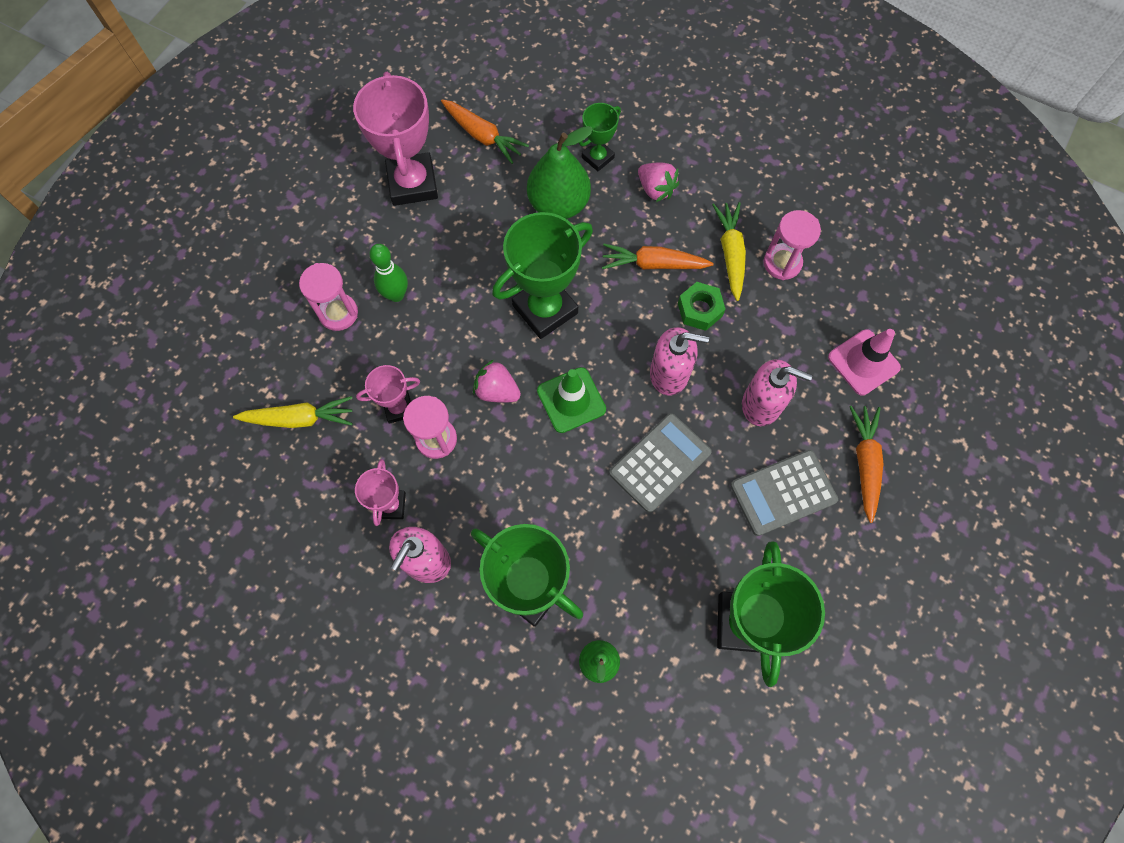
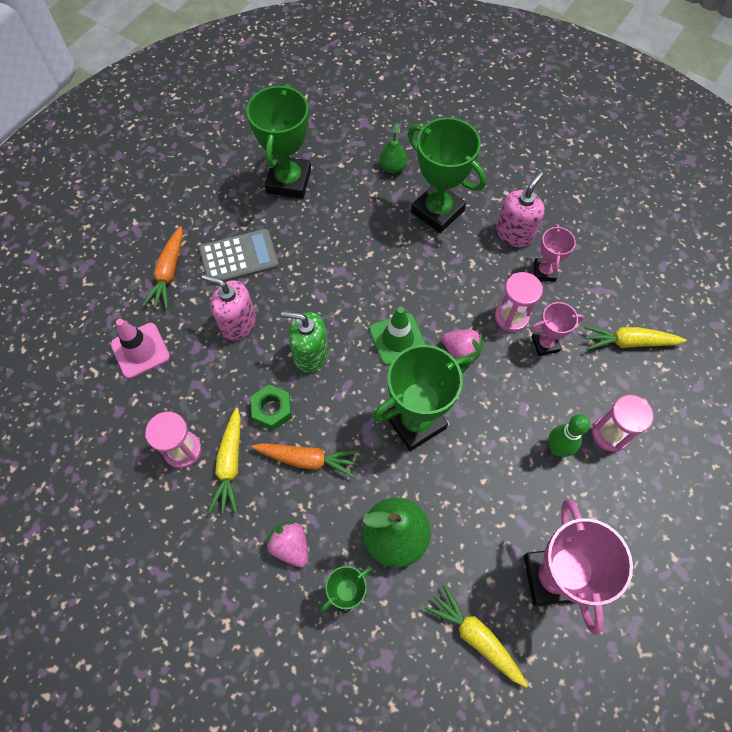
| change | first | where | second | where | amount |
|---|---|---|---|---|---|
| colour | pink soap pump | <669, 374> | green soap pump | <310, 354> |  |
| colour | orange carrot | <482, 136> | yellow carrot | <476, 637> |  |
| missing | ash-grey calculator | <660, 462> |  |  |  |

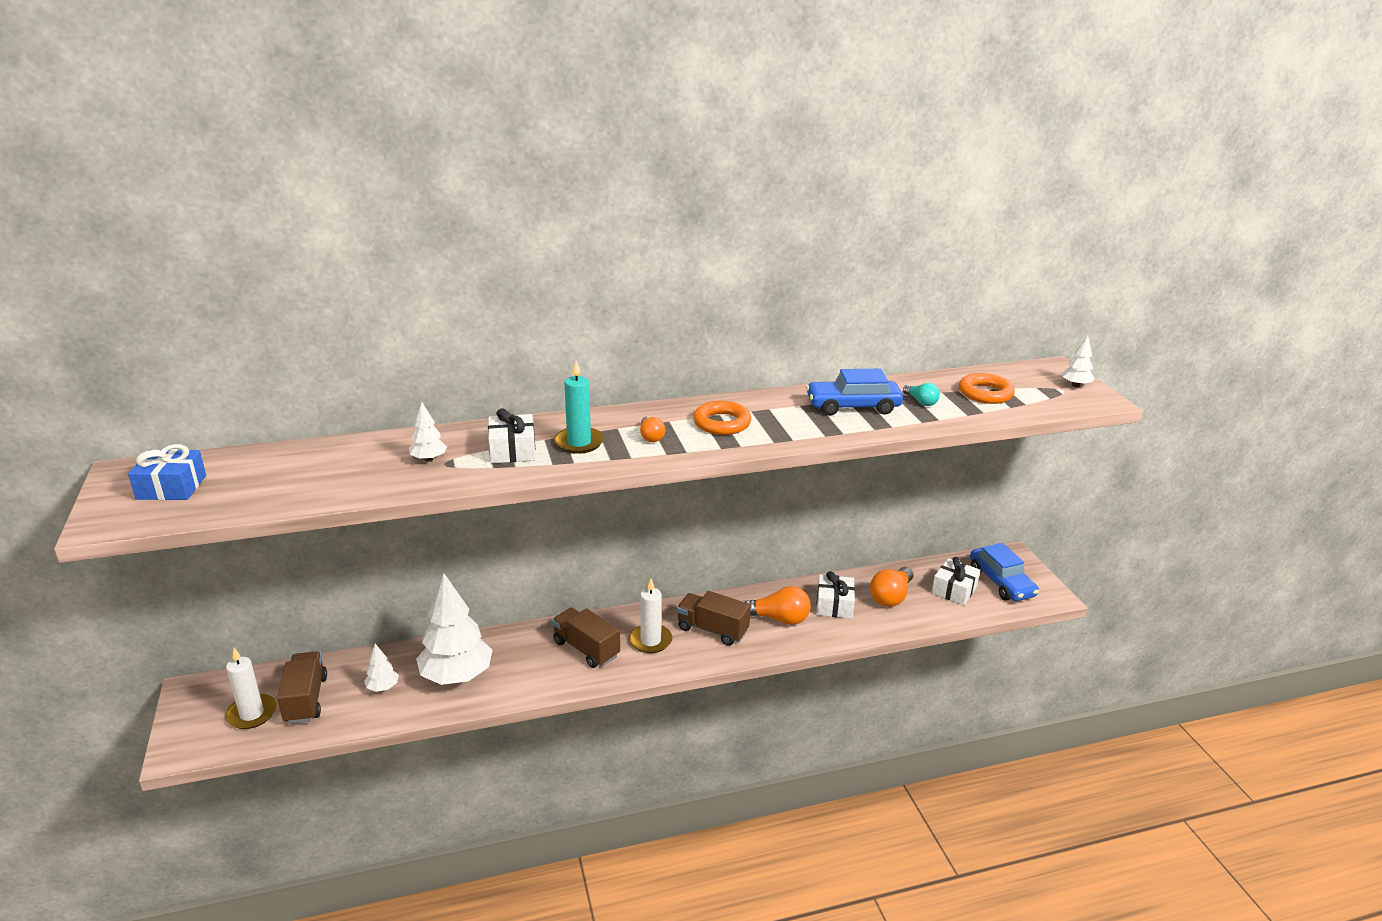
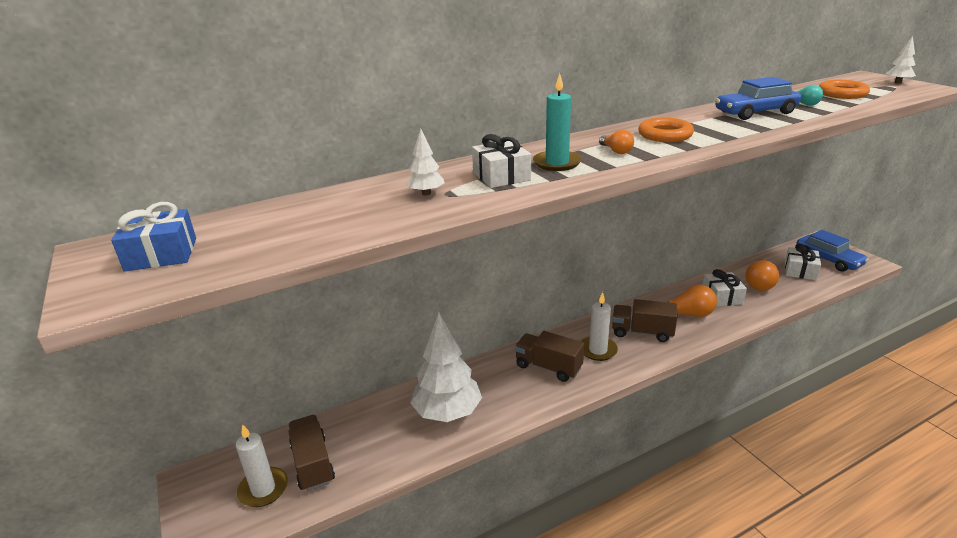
| change | first | where | second | where | amount |
|---|---|---|---|---|---|
| missing | pure white toy tree | <383, 687> |  |  |  |

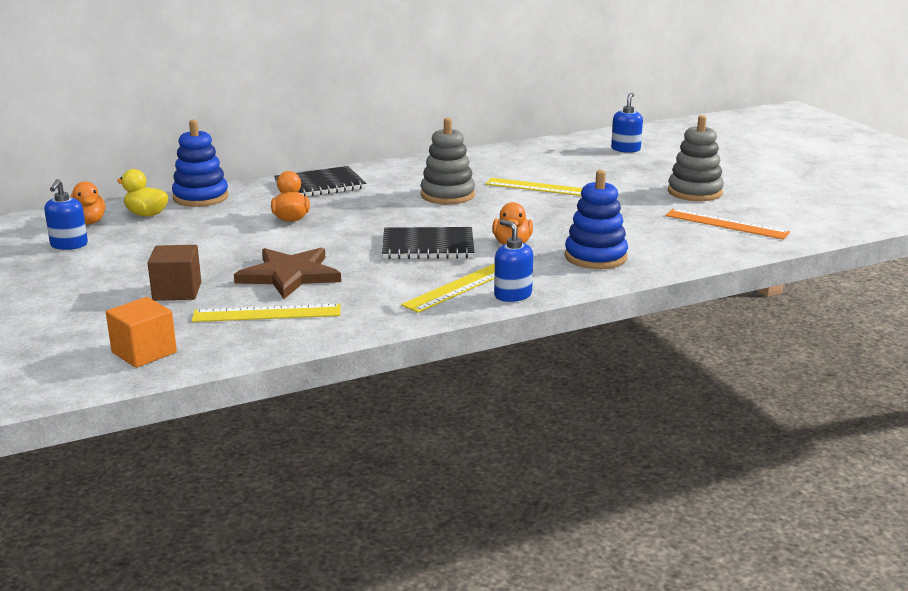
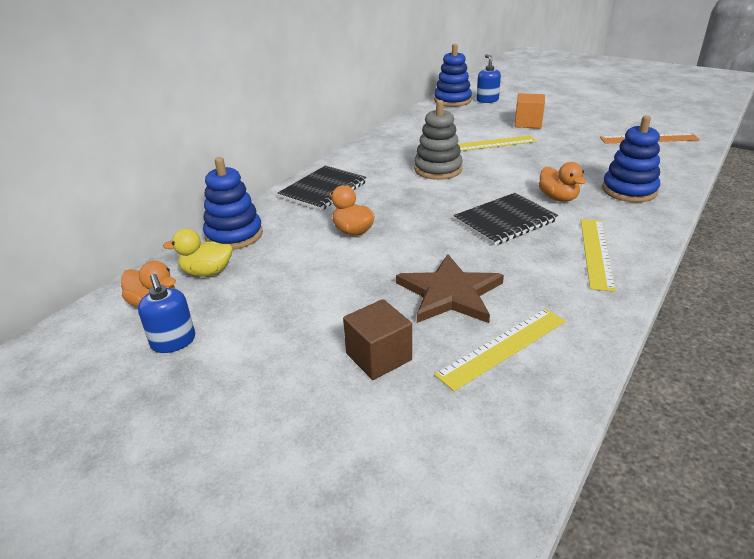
| change | first | where | second | where | amount |
|---|---|---|---|---|---|
| appeared |  |  | royal blue stacking toy | <452, 100> |  |
| relocated | orange solid cube | <144, 352> |  | <528, 123> |  |
| missing | royal blue soap pump | <512, 295> |  |  |  |
| missing | ash-grey stacking toy | <695, 192> |  |  |  |

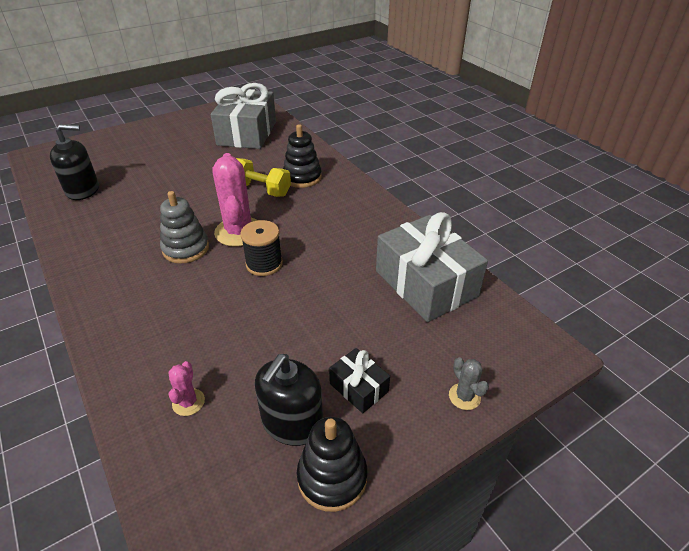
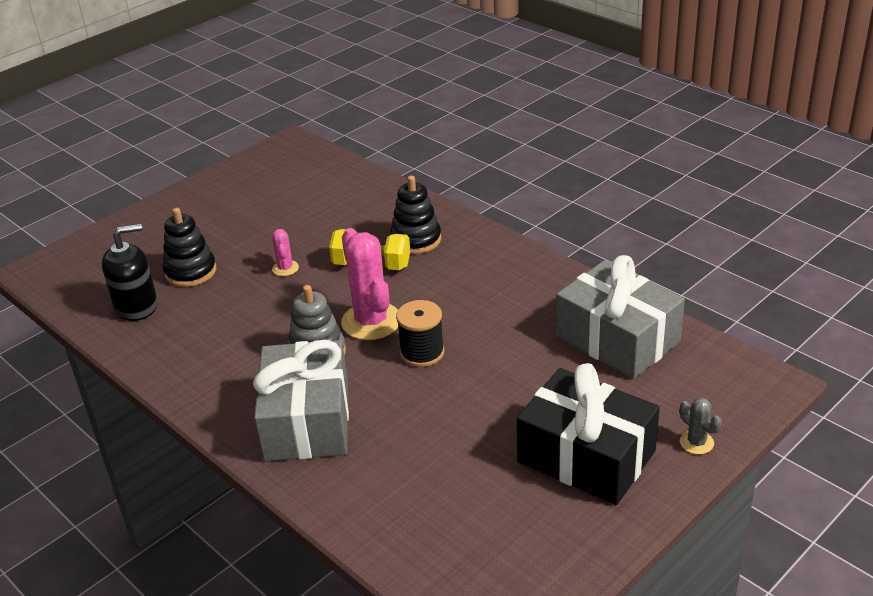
| change | first | where | second | where | amount |
|---|---|---|---|---|---|
| relocated | black stacking toy | <332, 477> |  | <190, 272> |  |
| relocated | ash-grey present | <247, 133> |  | <307, 421> |  |
| relocated | pink prickly plant | <188, 402> |  | <285, 268> |  |
| size | black present | <359, 387> |  | <586, 456> | x2.15 |
| missing | black soap pump | <292, 423> |  |  |  |

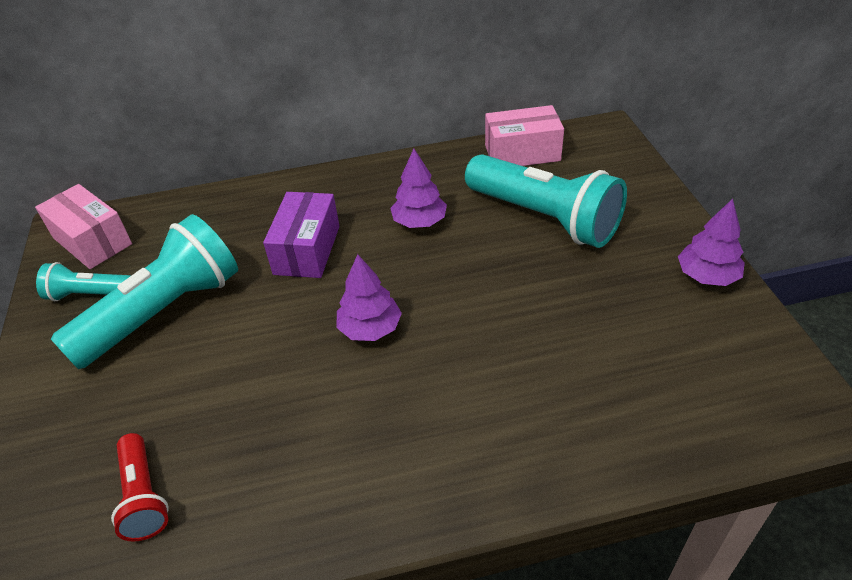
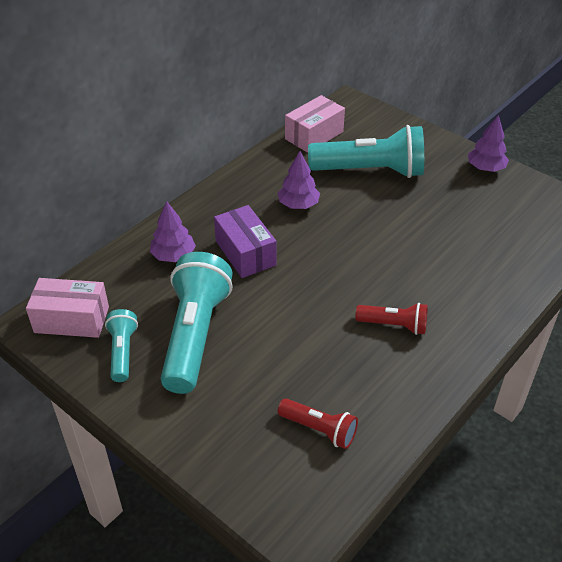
| change | first | where | second | where | amount |
|---|---|---|---|---|---|
| spun | turquoise pocket torch | <89, 294> |  | <122, 352> | 120 degrees clockwise |
| relocated | violet toy tree | <370, 328> |  | <173, 255> |  |
| appeared |  |  | crimson pocket torch | <394, 325> |  |

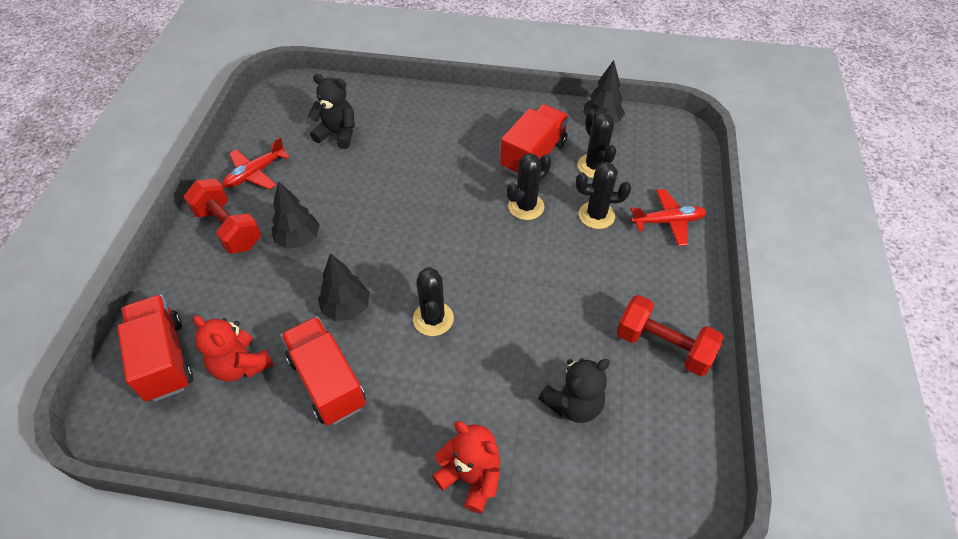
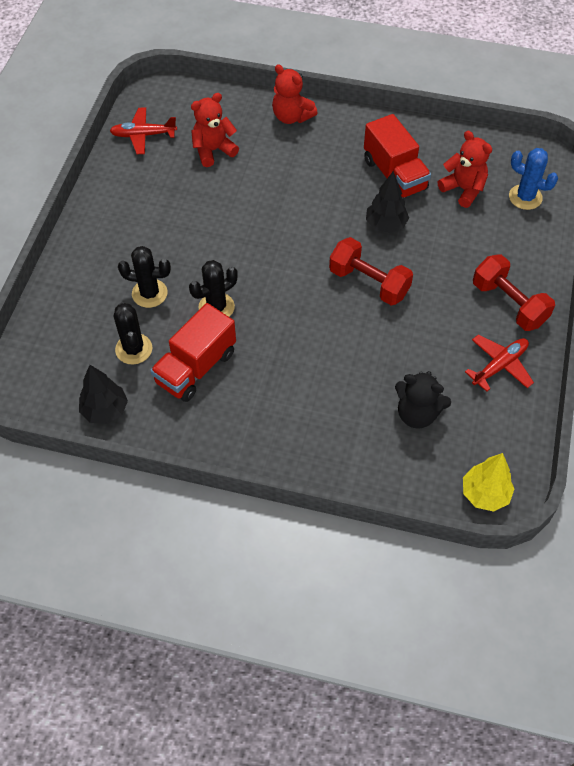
| change | first | where | second | where | amount |
|---|---|---|---|---|---|
| relocated | crimson plane | <668, 221> |  | <143, 135> |  |
| colour | black teddy bear | <573, 404> | crimson teddy bear | <213, 150> |  |
| relocated | crimson dumbbell | <663, 346> |  | <369, 283> |  |
| appeared |  |  | yellow toy tree | <484, 494> |  |
| exchanged | crimson lorry | <164, 359> | royal blue prickly plant | <525, 197> |  |
| missing | black toy tree | <298, 239> |  |  |  |
| missing | black prickly plant | <433, 319> |  |  |  |

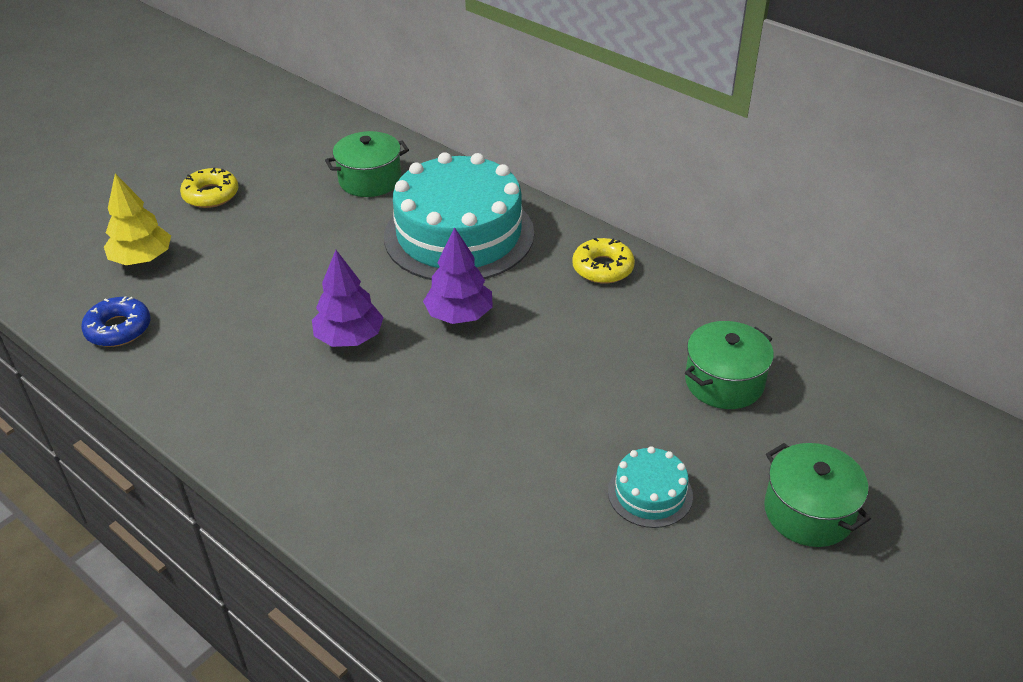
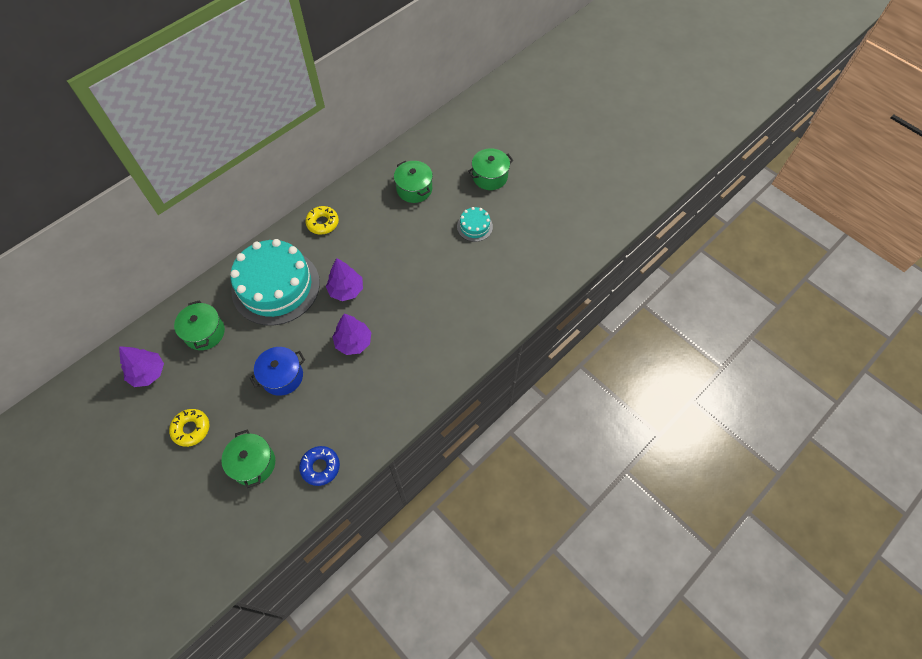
| change | first | where | second | where | amount |
|---|---|---|---|---|---|
| appeared |  |  | violet toy tree | <148, 373> |  |
| exchanged | yellow toy tree | <142, 259> | green pot | <253, 464> |  |
| appeared |  |  | royal blue pot | <282, 376> |  |

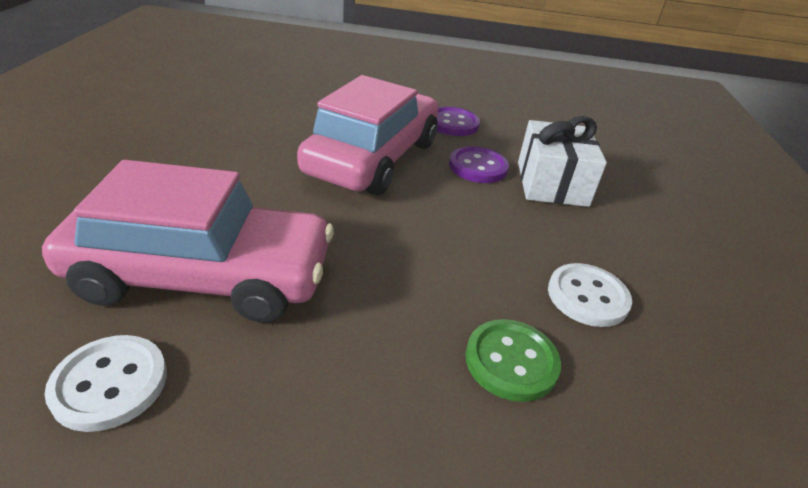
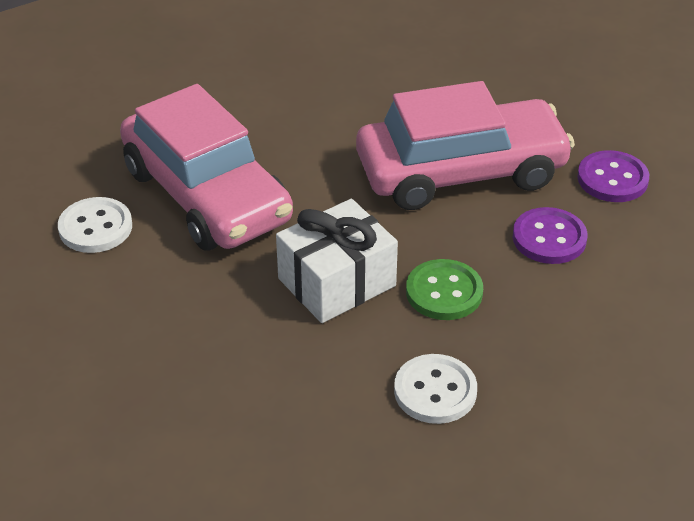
| change | first | where | second | where | amount |
|---|---|---|---|---|---|
| relocated | pure white present | <551, 183> |  | <336, 282> |  |
| relocated | green shirt button | <511, 361> |  | <444, 292> |  |

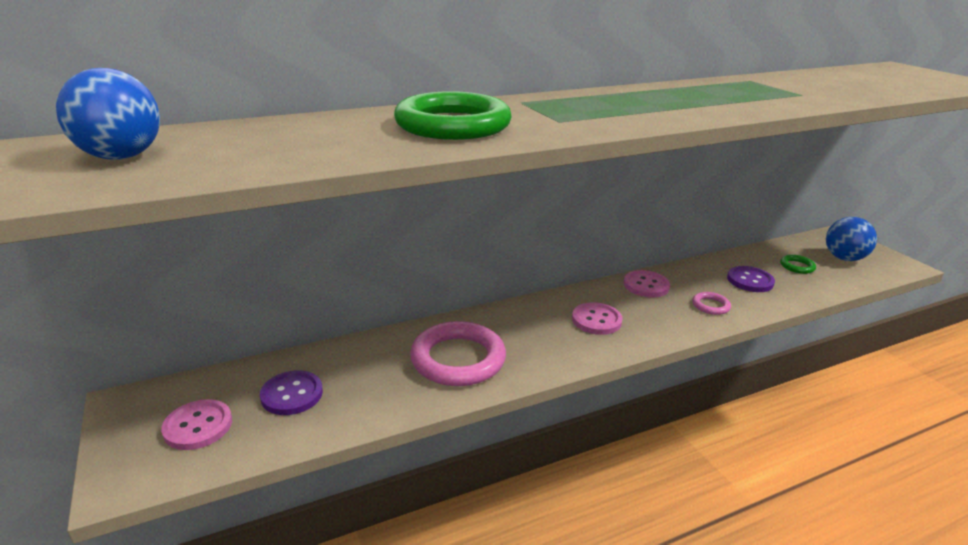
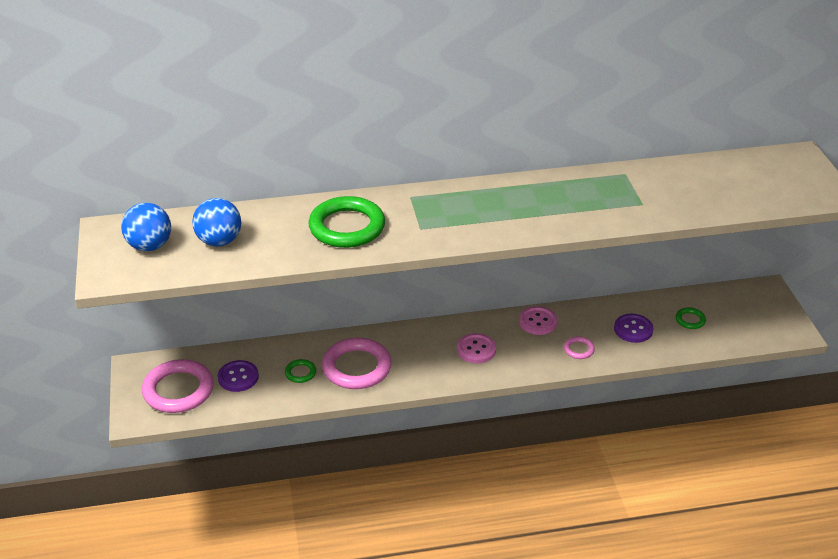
| change | first | where | second | where | amount |
|---|---|---|---|---|---|
| exchanged | pink shirt button | <198, 426> | pink torus | <178, 390> |  |
| relocated | royal blue play ball | <844, 258> |  | <219, 241> |  |
| appeared |  |  | green torus | <300, 373> |  |

